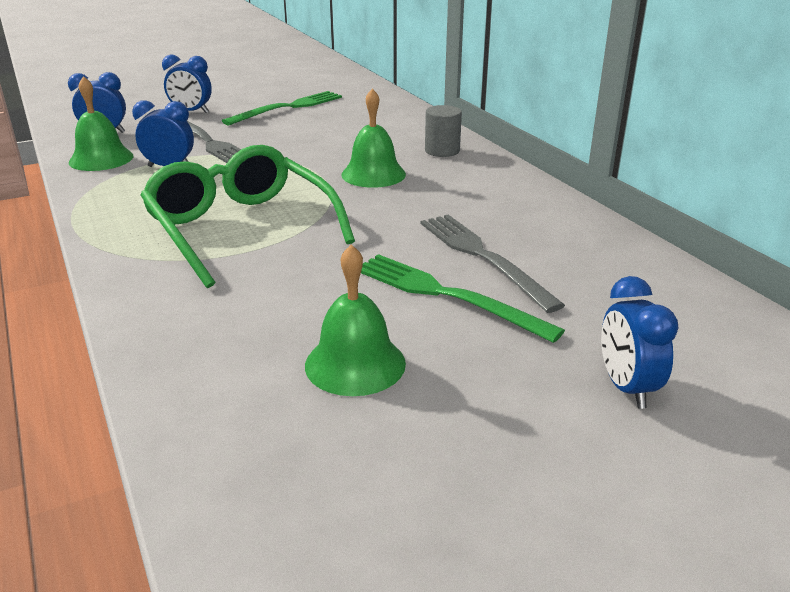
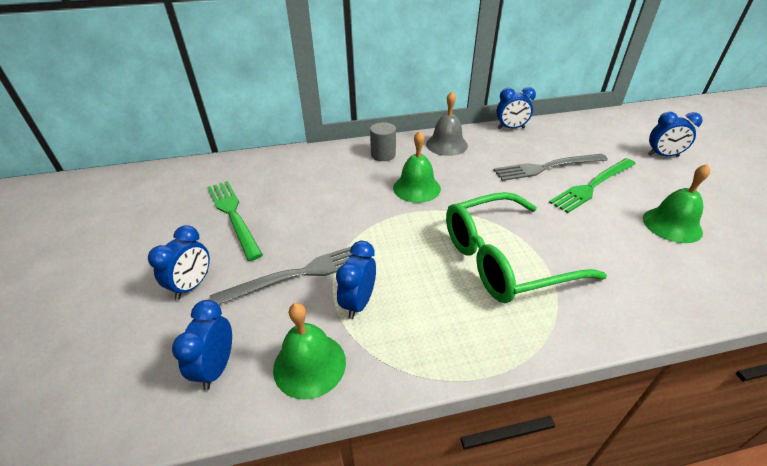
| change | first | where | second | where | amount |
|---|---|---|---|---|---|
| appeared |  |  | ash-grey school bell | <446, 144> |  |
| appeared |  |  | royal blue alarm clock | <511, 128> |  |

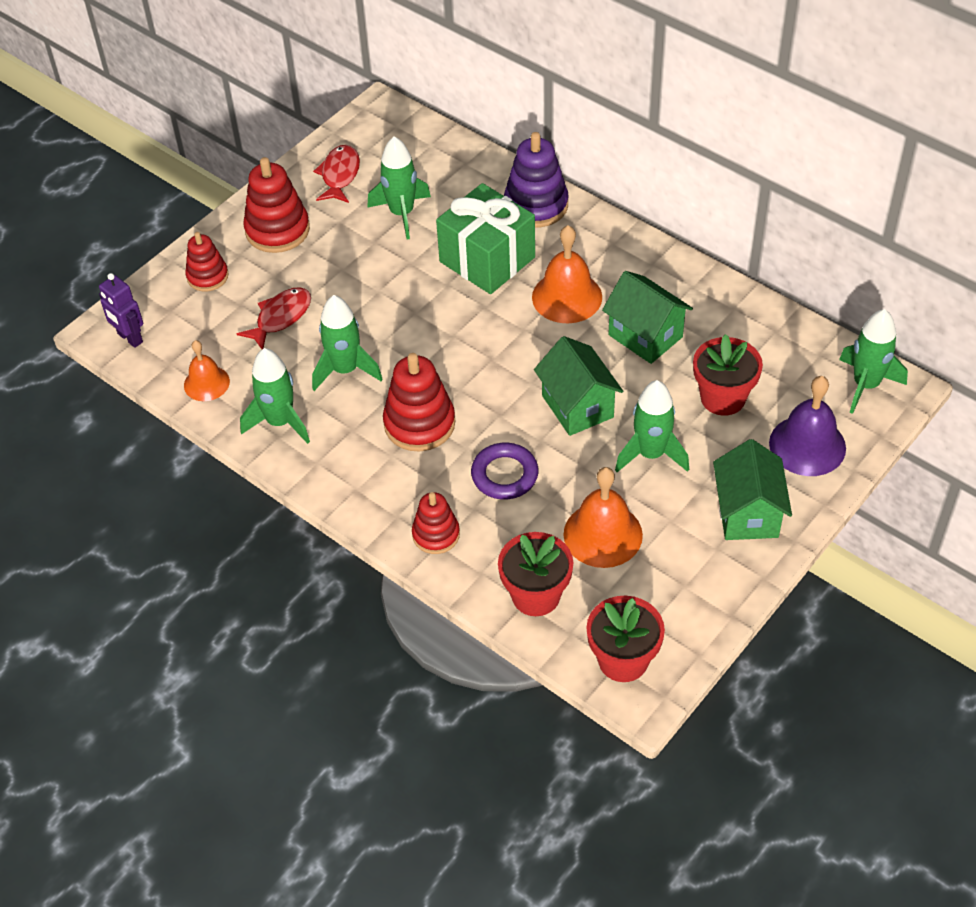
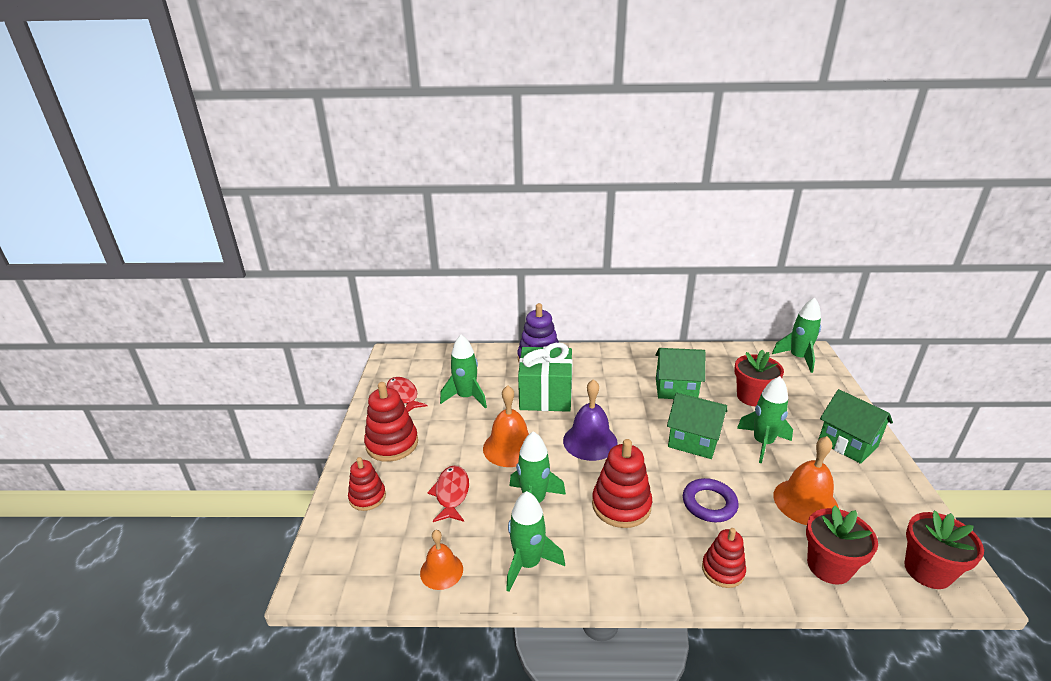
| change | first | where | second | where | amount |
|---|---|---|---|---|---|
| relocated | orange school bell | <567, 297> |  | <510, 447> |  |
| relocated | violet school bell | <807, 445> |  | <590, 441> |  |
| missing | violet toy robot | <130, 338> |  |  |  |

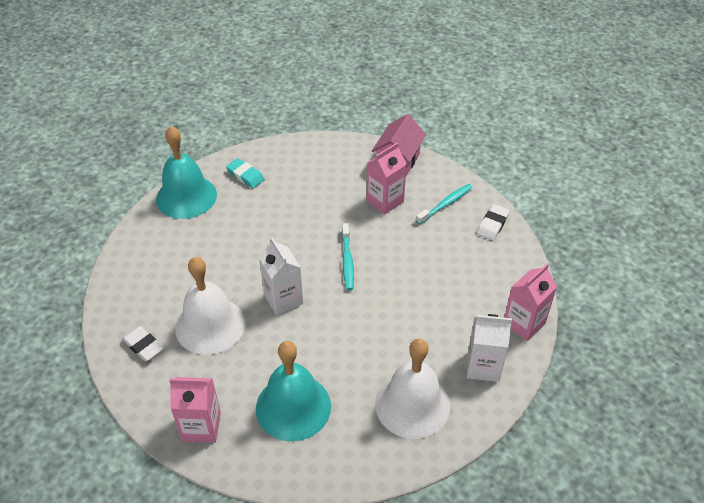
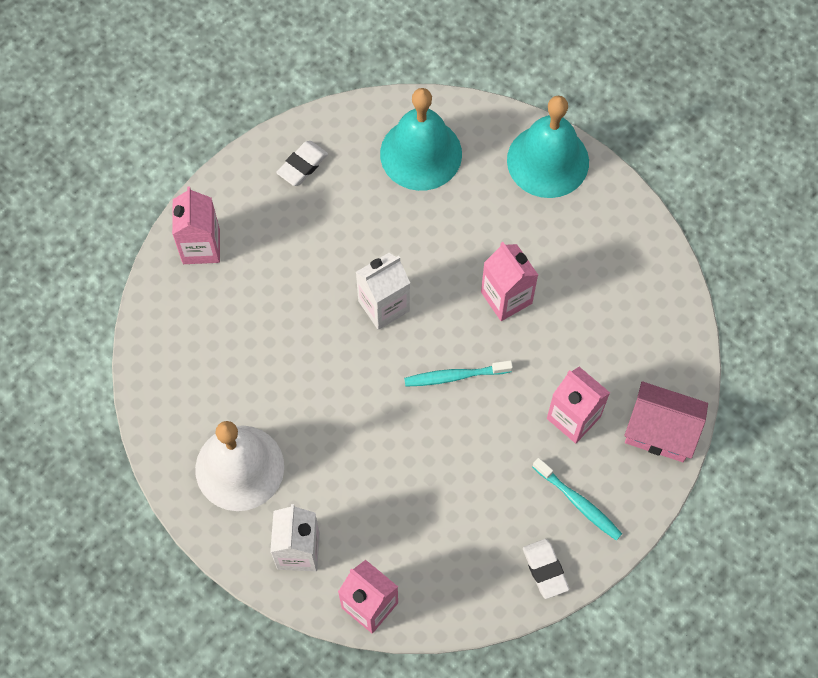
| change | first | where | second | where | amount |
|---|---|---|---|---|---|
| relocated | turquoise school bell | <293, 407> |  | <421, 153> |  |
| appeared |  |  | pink carton | <506, 297> |  |
| spun | pure white pencil eraser | <492, 224> |  | <545, 569> | 45 degrees clockwise |
| missing | pure white school bell | <210, 325> |  |  |  |
| missing | turquoise pencil eraser | <245, 176> |  |  |  |

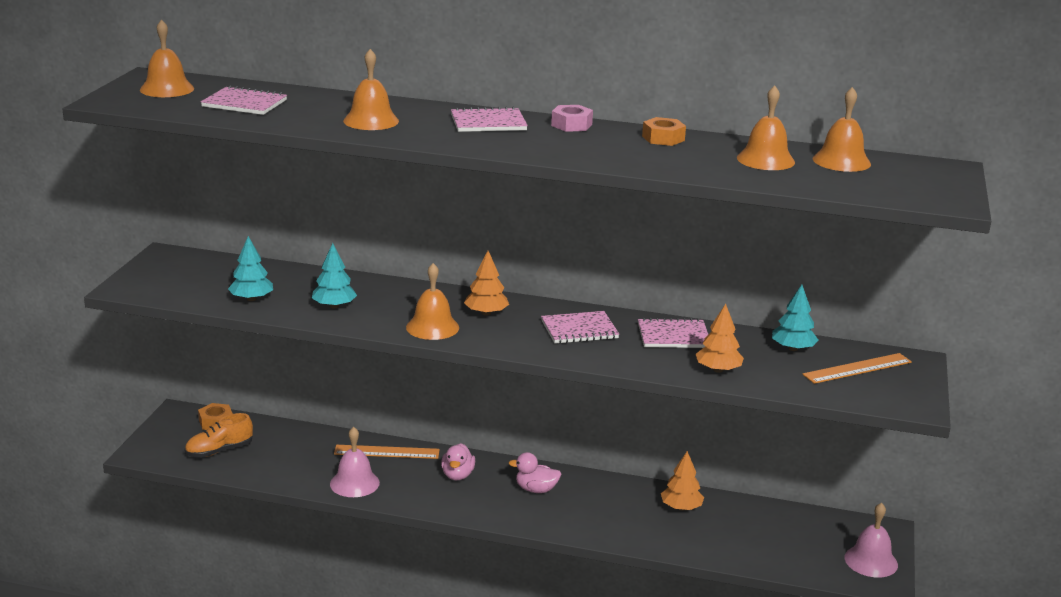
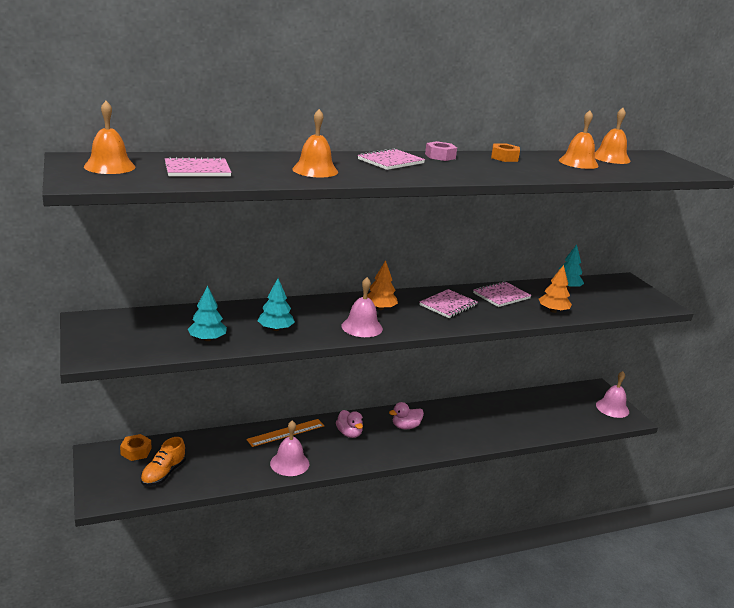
| change | first | where | second | where | amount |
|---|---|---|---|---|---|
| colour | orange school bell | <432, 327> | pink school bell | <362, 327> |  |
| missing | orange toy tree | <681, 507> |  |  |  |
| missing | orange straightedge | <857, 368> |  |  |  |

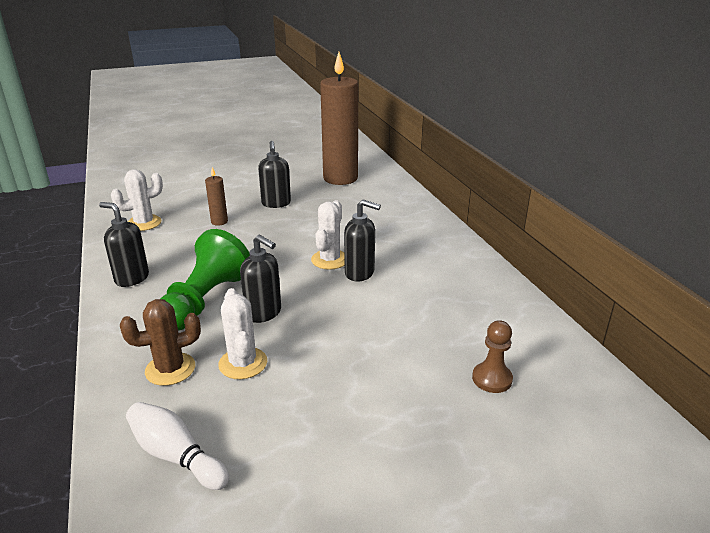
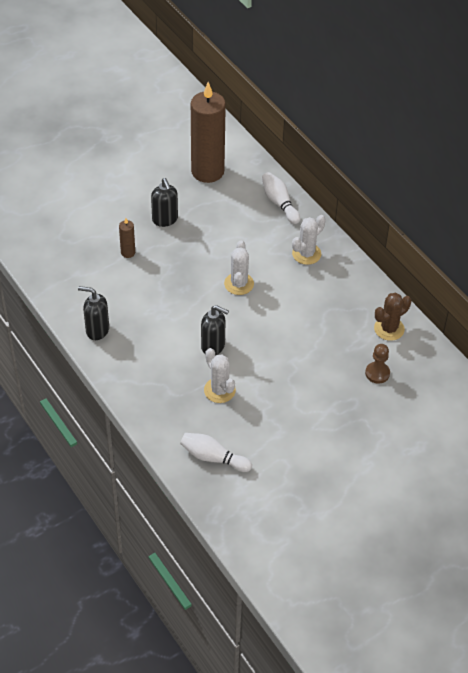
| change | first | where | second | where | amount |
|---|---|---|---|---|---|
| appeared |  |  | pure white bowling pin | <279, 203> |  |
| relocated | pure white prickly plant | <144, 223> |  | <306, 254> |  |
| relocated | brown prickly plant | <170, 369> |  | <389, 329> |  |
| missing | green pawn | <205, 301> |  |  |  |
| missing | black soap pump | <360, 273> |  |  |  |

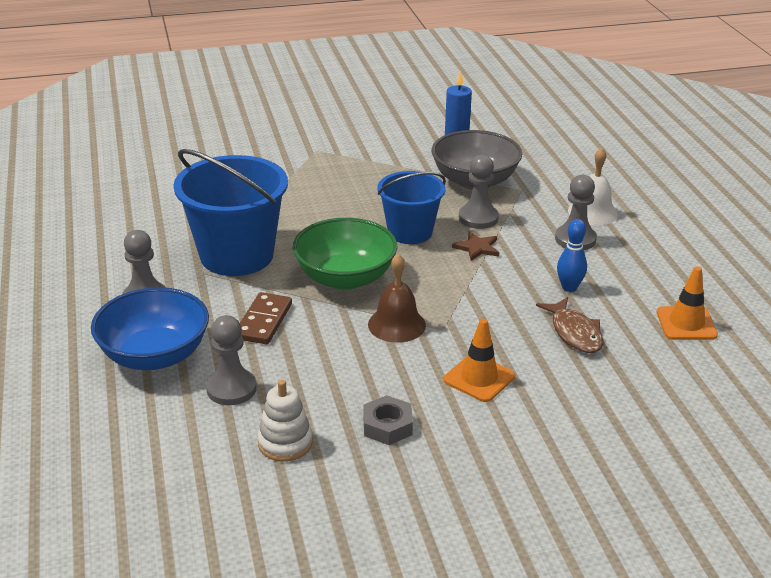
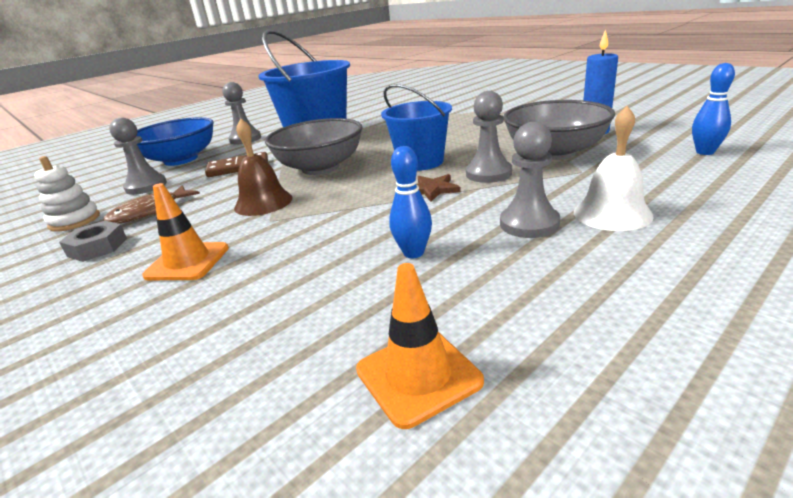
| change | first | where | second | where | amount |
|---|---|---|---|---|---|
| relocated | brown toy fish | <574, 333> |  | <150, 212> |  |
| colour | green deep dish | <345, 278> | ash-grey deep dish | <320, 167> |  |
| appeared |  |  | royal blue bowling pin | <705, 152> |  |

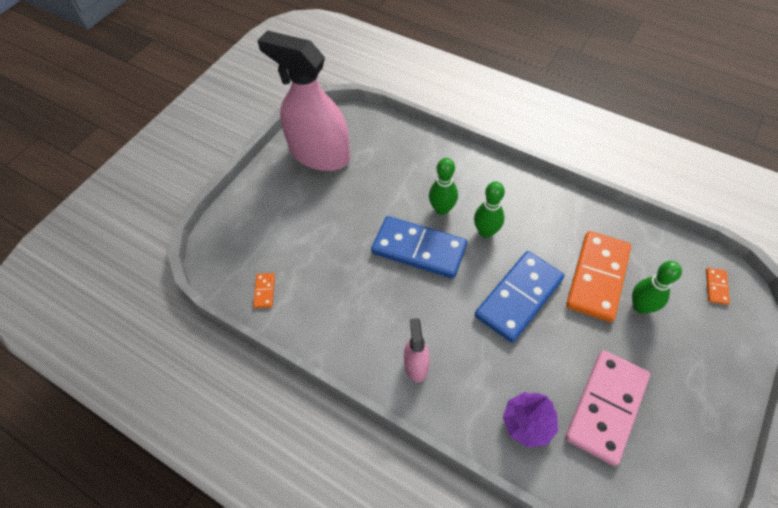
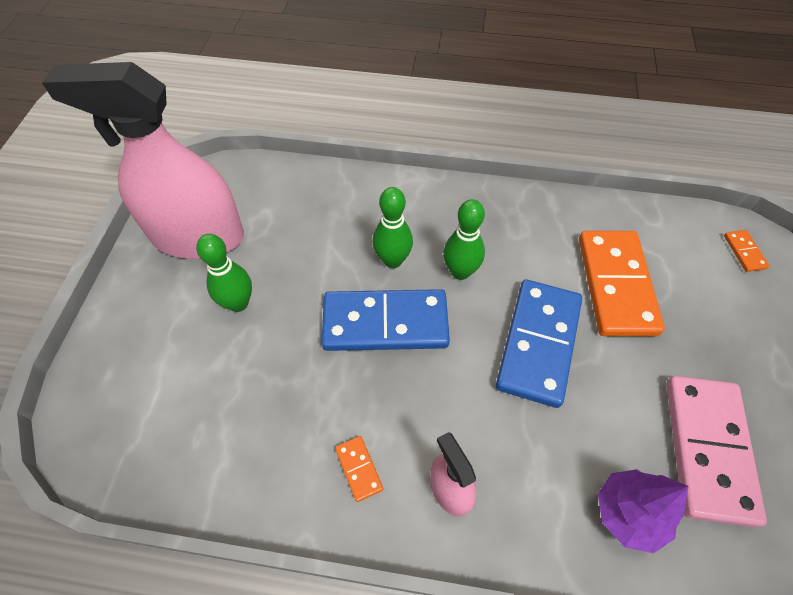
| change | first | where | second | where | amount |
|---|---|---|---|---|---|
| relocated | green bowling pin | <640, 306> |  | <238, 303> |  |
| relocated | orange domino piece | <264, 291> |  | <359, 469> |  |

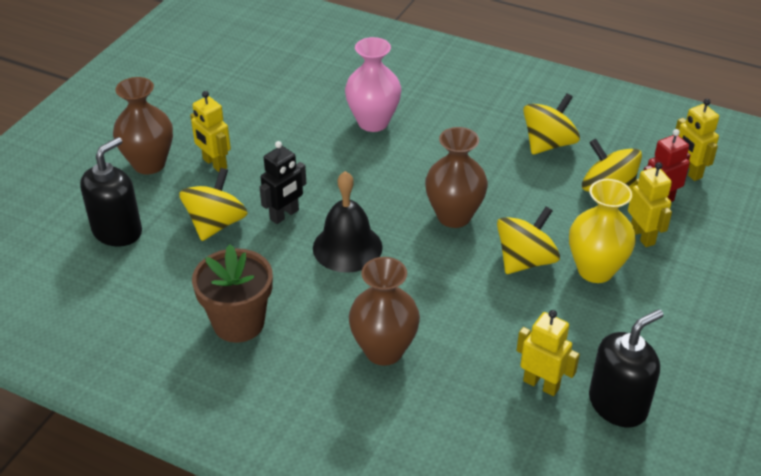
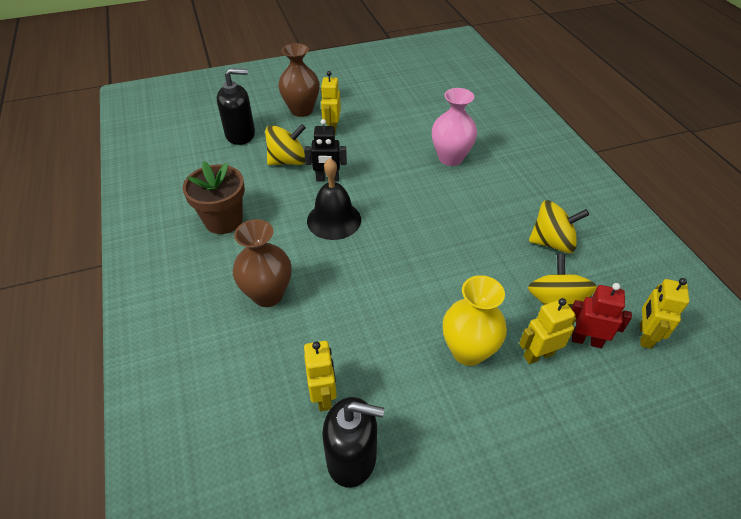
| change | first | where | second | where | amount |
|---|---|---|---|---|---|
| spun | yellow toy robot | <642, 236> |  | <538, 355> | 135 degrees counterclockwise |
| missing | brown vase | <454, 216> |  |  |  |
| missing | yellow whirligig | <525, 260> |  |  |  |

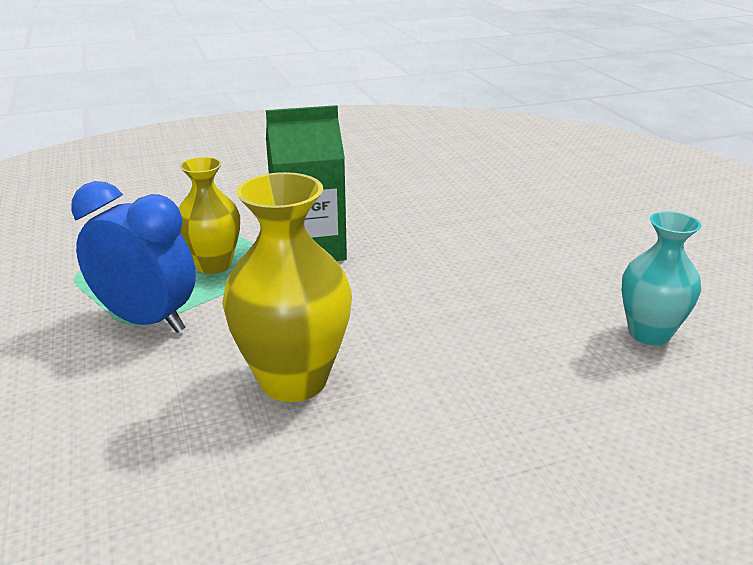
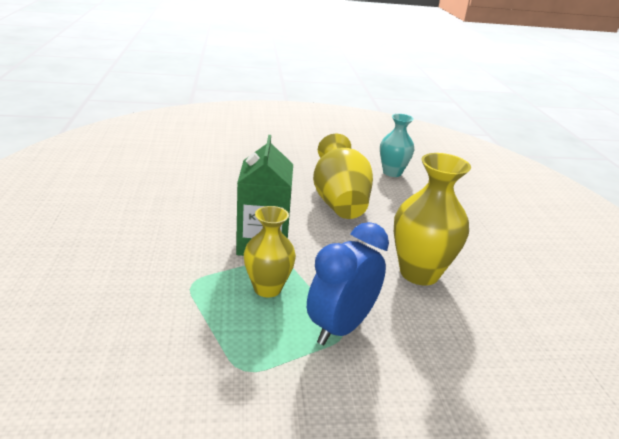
| change | first | where | second | where | amount |
|---|---|---|---|---|---|
| appeared |  |  | yellow vase | <339, 202> |  |

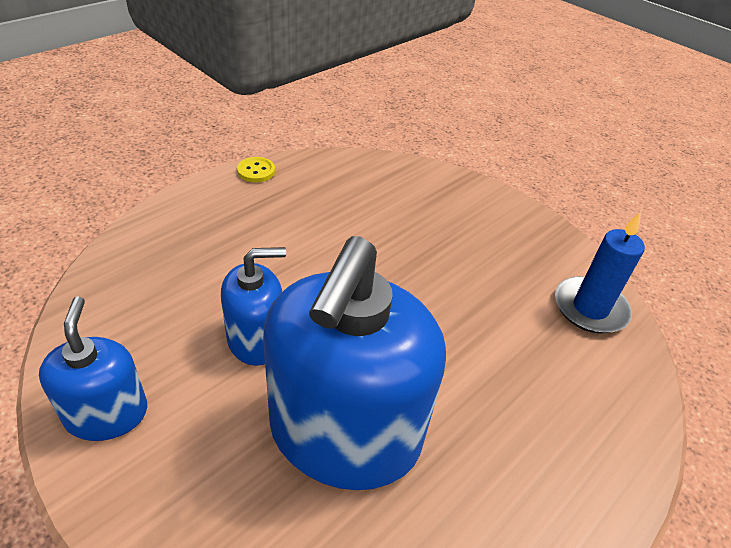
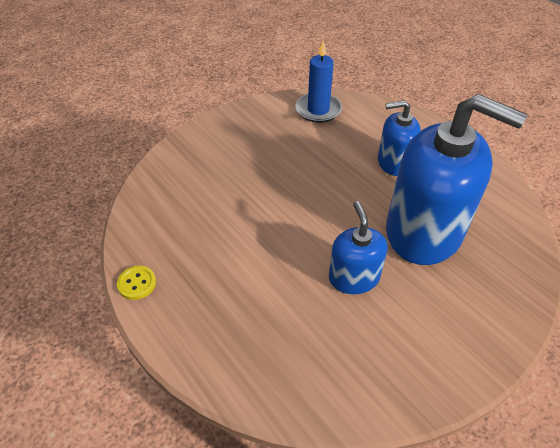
| change | first | where | second | where | amount |
|---|---|---|---|---|---|
| relocated | royal blue soap pump | <107, 414> |  | <394, 162> |  |

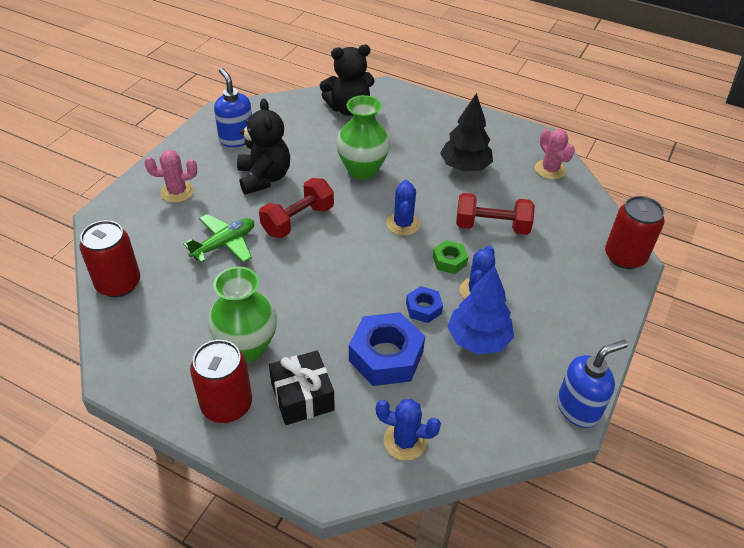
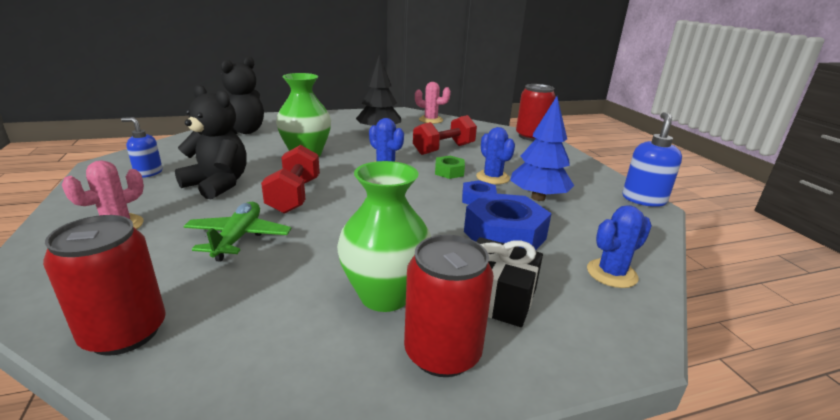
| change | first | where | second | where | amount |
|---|---|---|---|---|---|
| size | royal blue soap pump | <236, 139> |  | <148, 173> | x0.66 |

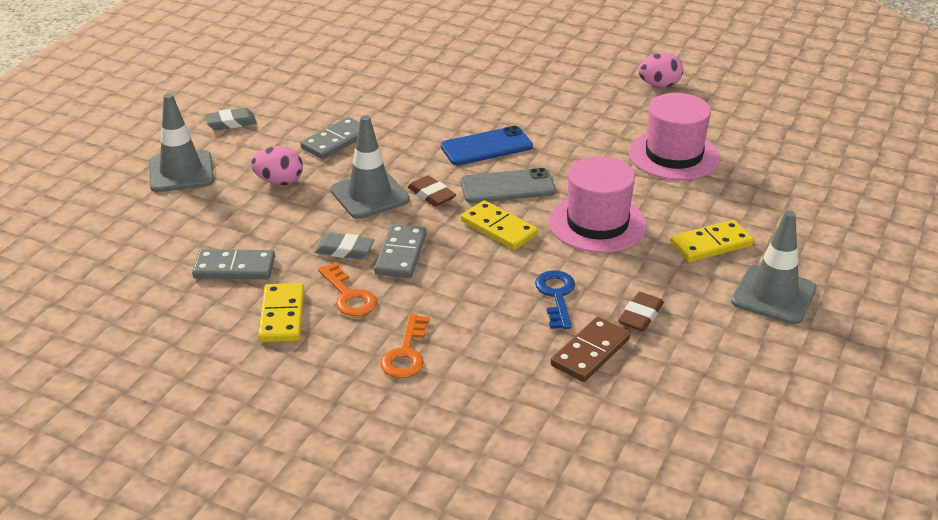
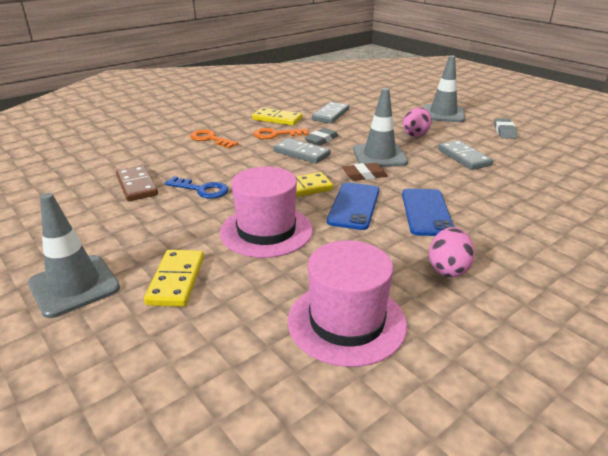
| change | first | where | second | where | amount |
|---|---|---|---|---|---|
| colour | ash-grey mobile phone | <507, 187> | royal blue mobile phone | <354, 206> |  |
| relocated | pink egg | <659, 85> |  | <448, 269> |  |
| missing | brown pencil eraser | <640, 316> |  |  |  |

